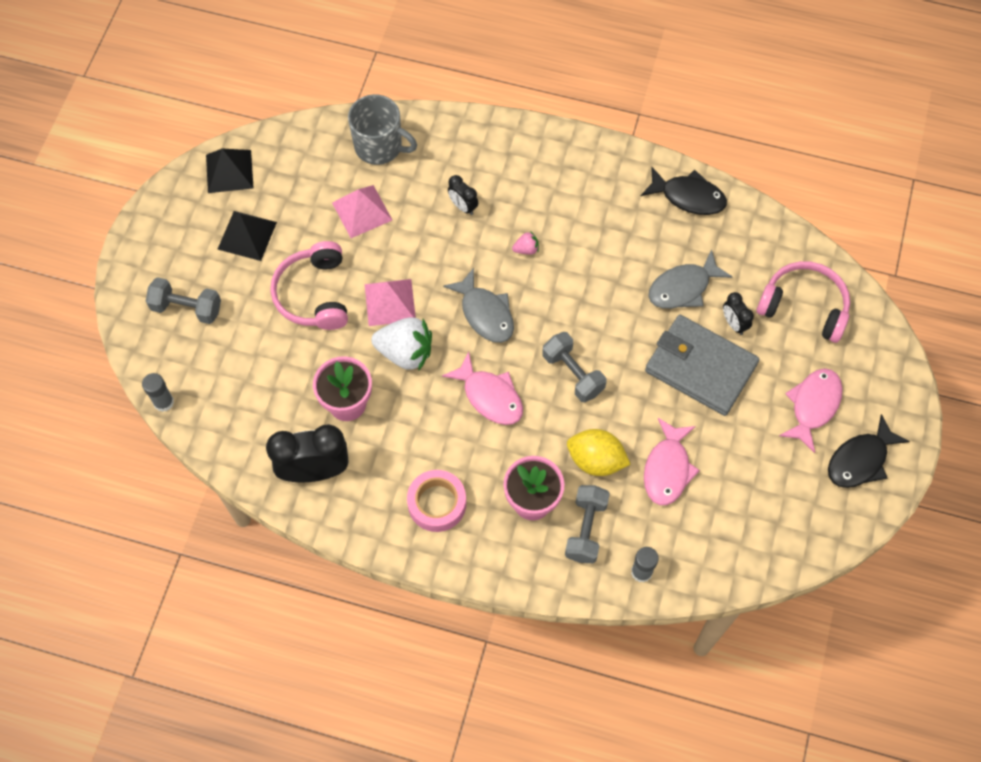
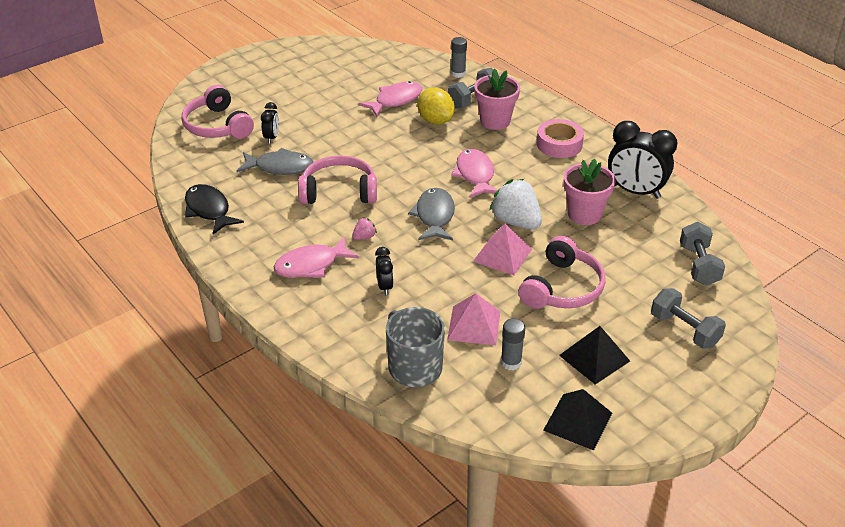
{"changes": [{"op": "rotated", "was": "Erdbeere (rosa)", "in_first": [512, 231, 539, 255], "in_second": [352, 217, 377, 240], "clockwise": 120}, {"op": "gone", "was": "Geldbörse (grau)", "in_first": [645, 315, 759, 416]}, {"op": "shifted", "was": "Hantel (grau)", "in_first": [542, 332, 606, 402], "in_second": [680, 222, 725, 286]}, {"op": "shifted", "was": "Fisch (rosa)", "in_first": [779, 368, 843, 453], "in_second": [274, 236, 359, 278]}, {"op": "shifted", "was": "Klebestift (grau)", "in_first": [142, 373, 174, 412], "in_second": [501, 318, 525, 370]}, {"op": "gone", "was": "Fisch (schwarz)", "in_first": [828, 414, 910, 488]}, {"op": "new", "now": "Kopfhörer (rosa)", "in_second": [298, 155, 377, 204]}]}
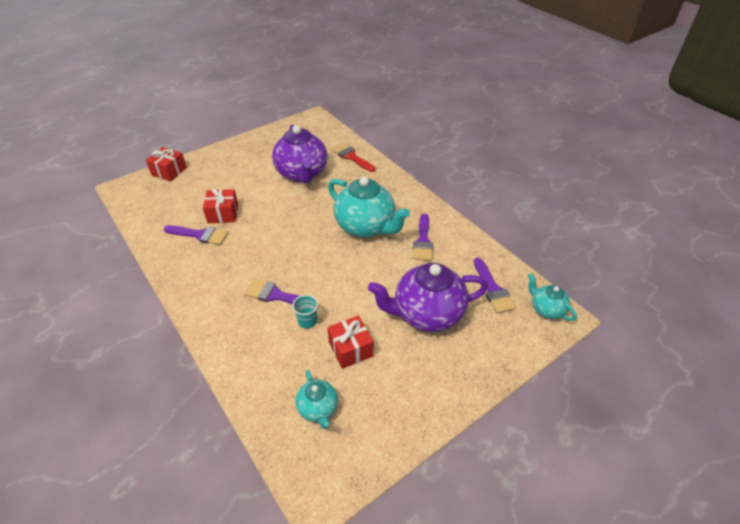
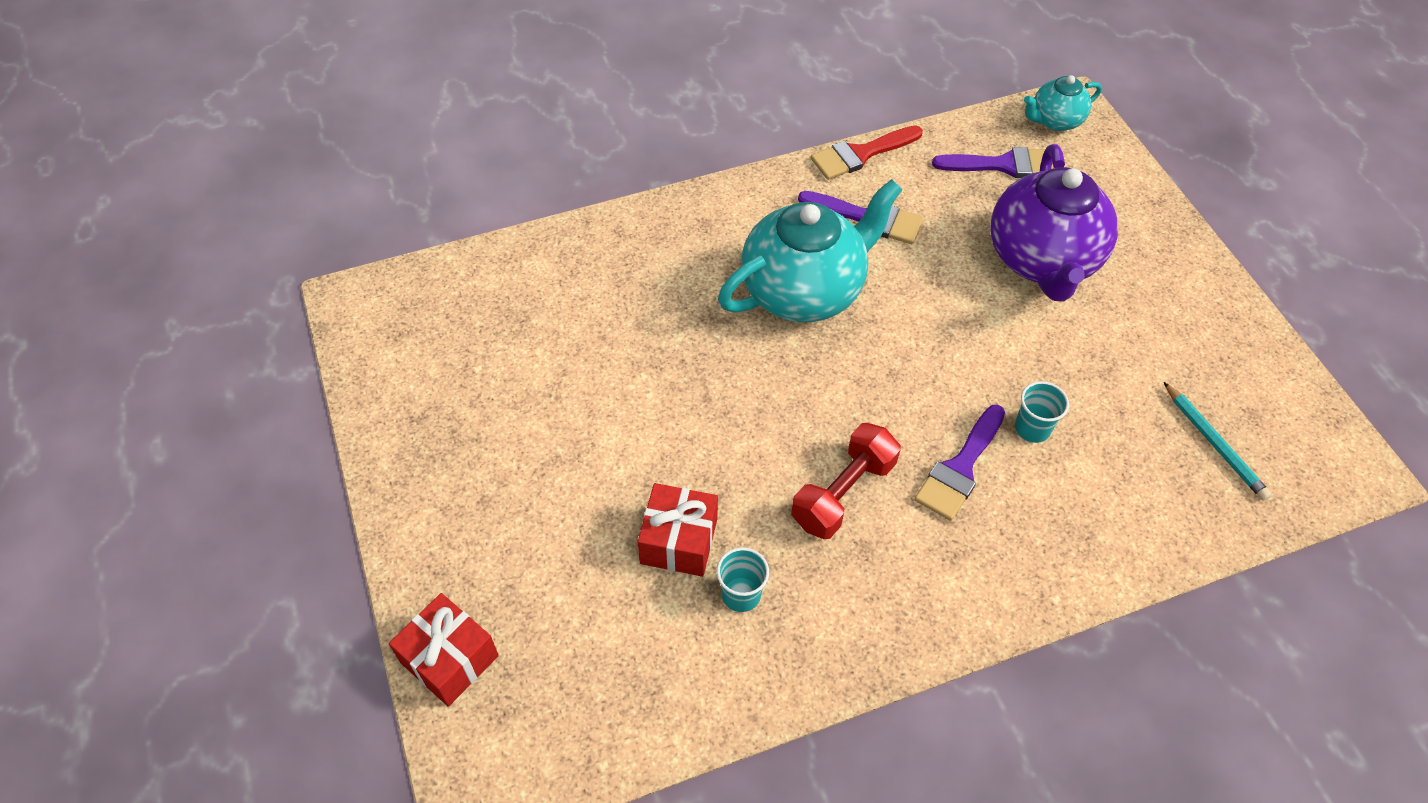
{"changes": [{"op": "gone", "was": "Teekanne (lila)", "in_first": [272, 124, 328, 183]}, {"op": "shifted", "was": "Pinsel (rot)", "in_first": [331, 143, 375, 172], "in_second": [811, 125, 923, 180]}, {"op": "swapped", "was": "Pinsel (lila)", "now": "Becher (türkis)", "in_first": [164, 225, 228, 245], "in_second": [717, 547, 769, 612]}, {"op": "gone", "was": "Geschenk (rot)", "in_first": [327, 315, 374, 369]}, {"op": "swapped", "was": "Teekanne (türkis)", "now": "Bleistift (türkis)", "in_first": [295, 370, 338, 429], "in_second": [1164, 382, 1272, 501]}, {"op": "new", "now": "Hantel (rot)", "in_second": [791, 423, 901, 539]}]}
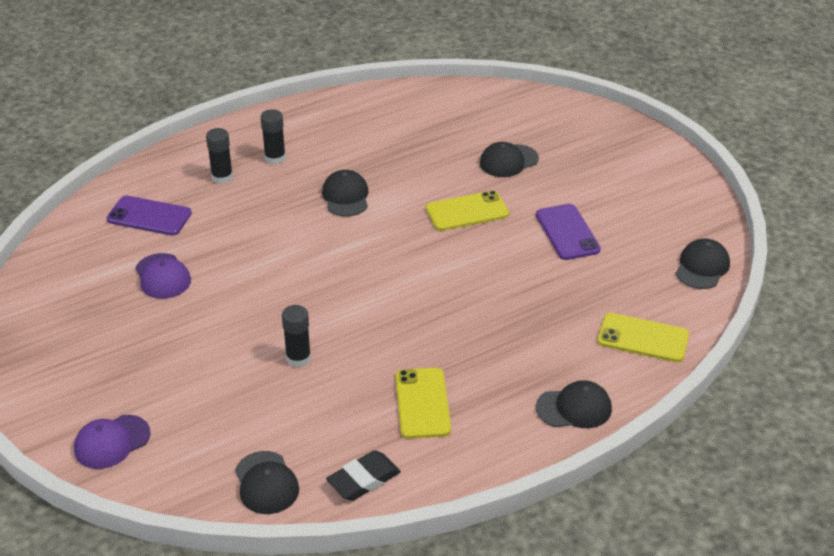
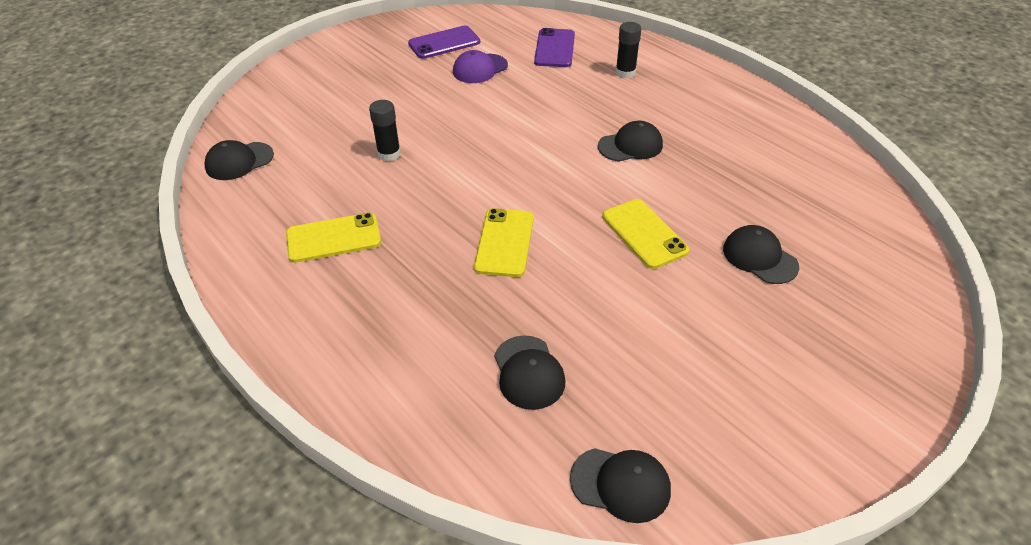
{"changes": [{"op": "gone", "was": "Klebestift (schwarz)", "in_first": [261, 109, 286, 164]}, {"op": "shifted", "was": "Handy (lila)", "in_first": [536, 204, 601, 260], "in_second": [408, 26, 480, 59]}, {"op": "shifted", "was": "Handy (gelb)", "in_first": [597, 313, 689, 362], "in_second": [474, 208, 534, 277]}, {"op": "shifted", "was": "Kappe (schwarz)", "in_first": [536, 380, 612, 428], "in_second": [494, 335, 566, 410]}, {"op": "gone", "was": "Kappe (lila)", "in_first": [74, 415, 151, 469]}, {"op": "gone", "was": "Radiergummi (schwarz)", "in_first": [326, 450, 401, 501]}]}
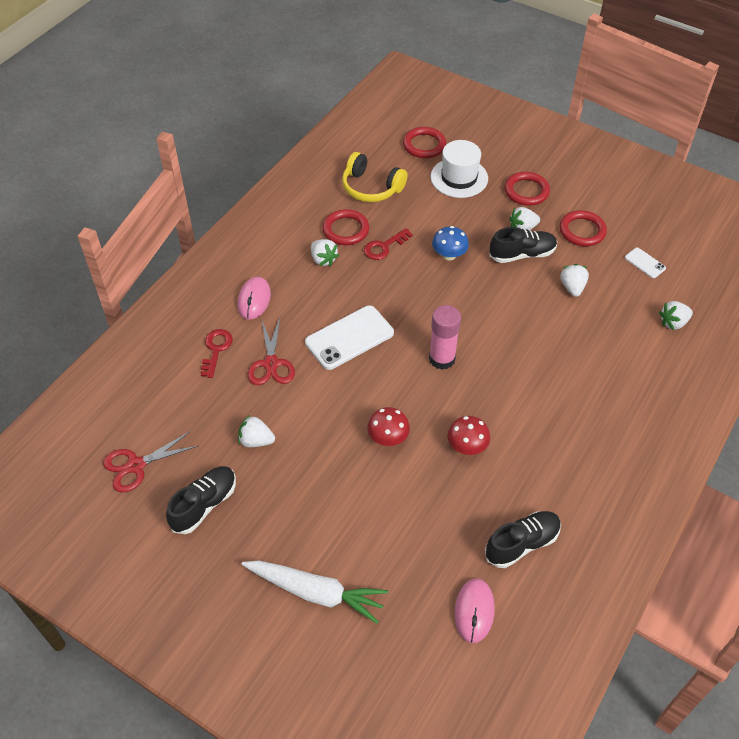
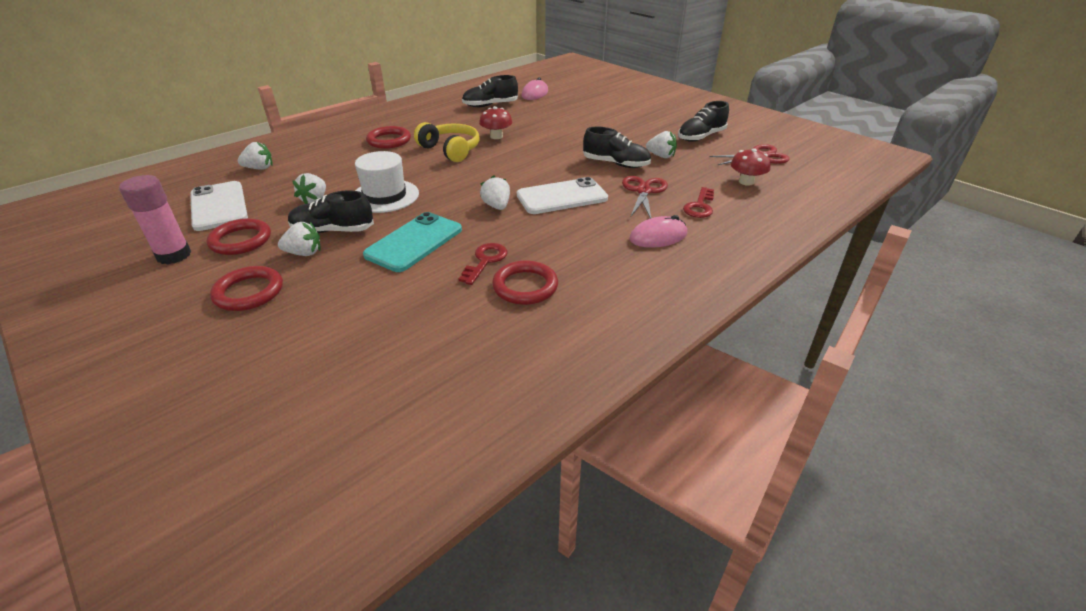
{"changes": [{"op": "shifted", "was": "Ring (rot)", "in_first": [403, 127, 446, 158], "in_second": [366, 126, 411, 149]}, {"op": "shifted", "was": "Hut (weiß)", "in_first": [430, 140, 488, 198], "in_second": [355, 151, 419, 213]}, {"op": "shifted", "was": "Kopfhörer (gelb)", "in_first": [342, 152, 408, 202], "in_second": [414, 122, 480, 162]}, {"op": "swapped", "was": "Pilz (blau)", "now": "Handy (türkis)", "in_first": [432, 226, 469, 260], "in_second": [363, 212, 462, 272]}, {"op": "rotated", "was": "Schlüssel (rot)", "in_first": [364, 228, 413, 260], "in_second": [459, 243, 508, 285], "clockwise": -45}, {"op": "shifted", "was": "Erdbeere (weiß)", "in_first": [311, 239, 339, 266], "in_second": [480, 175, 510, 210]}, {"op": "scaled", "was": "Handy (weiß)", "in_first": [625, 248, 666, 278], "in_second": [190, 181, 248, 231], "ratio": 2.04}, {"op": "rotated", "was": "Computermaus (rosa)", "in_first": [238, 277, 271, 320], "in_second": [629, 215, 687, 248], "clockwise": 45}, {"op": "shifted", "was": "Klebestift (rosa)", "in_first": [429, 305, 461, 370], "in_second": [119, 175, 191, 265]}, {"op": "shifted", "was": "Pilz (rot)", "in_first": [367, 407, 410, 446], "in_second": [731, 148, 771, 186]}, {"op": "gone", "was": "Karotte (weiß)", "in_first": [242, 561, 388, 624]}, {"op": "new", "now": "Schuh (schwarz)", "in_second": [583, 127, 651, 168]}]}
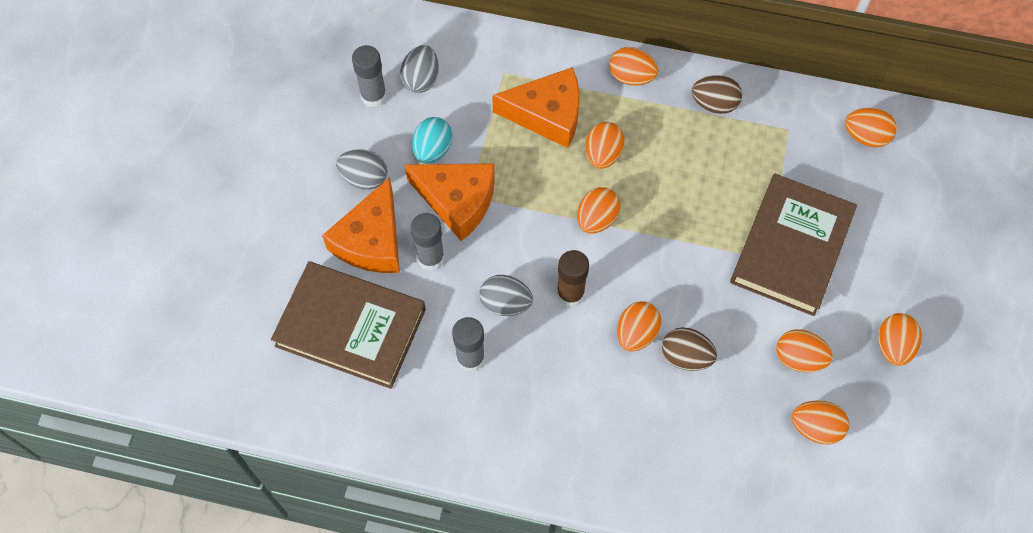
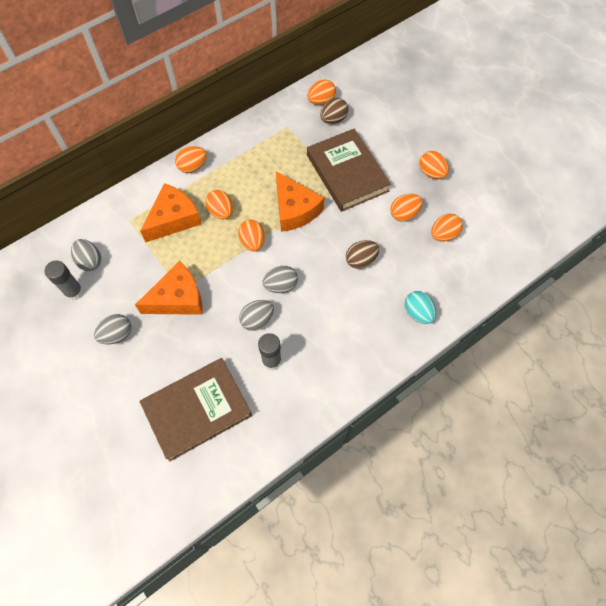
{"changes": [{"op": "shifted", "was": "Ei (braun)", "in_first": [692, 75, 742, 114], "in_second": [320, 98, 348, 124]}, {"op": "shifted", "was": "Ei (türkis)", "in_first": [412, 117, 452, 164], "in_second": [405, 291, 436, 324]}, {"op": "shifted", "was": "Käse (orange)", "in_first": [322, 177, 400, 273], "in_second": [276, 171, 324, 232]}, {"op": "gone", "was": "Klebestift (grau)", "in_first": [411, 213, 445, 271]}, {"op": "swapped", "was": "Klebestift (braun)", "now": "Ei (grau)", "in_first": [557, 250, 589, 307], "in_second": [262, 266, 298, 293]}, {"op": "gone", "was": "Ei (orange)", "in_first": [617, 301, 661, 352]}]}
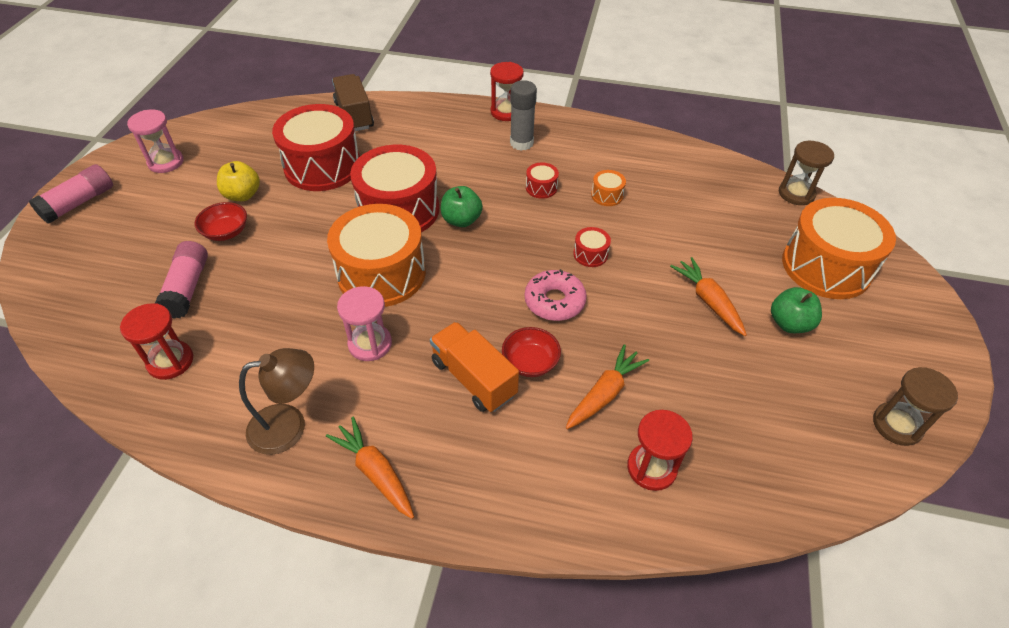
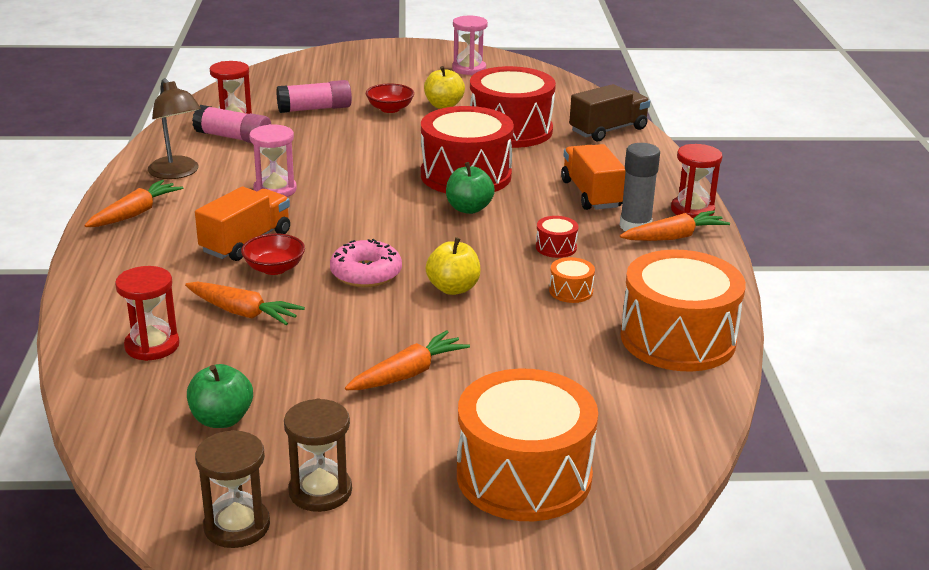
{"changes": [{"op": "shifted", "was": "Sanduhr (braun)", "in_first": [779, 141, 834, 205], "in_second": [284, 399, 352, 512]}, {"op": "shifted", "was": "Klebestift (rosa)", "in_first": [29, 164, 113, 223], "in_second": [192, 105, 271, 143]}, {"op": "shifted", "was": "Trommel (orange)", "in_first": [327, 204, 426, 307], "in_second": [620, 250, 746, 372]}, {"op": "swapped", "was": "Trommel (rot)", "now": "Apfel (gelb)", "in_first": [573, 227, 611, 267], "in_second": [426, 237, 481, 295]}, {"op": "shifted", "was": "Apfel (grün)", "in_first": [771, 287, 822, 333], "in_second": [187, 364, 253, 428]}, {"op": "new", "now": "Lastwagen (orange)", "in_second": [561, 144, 626, 210]}, {"op": "new", "now": "Karotte (orange)", "in_second": [620, 210, 730, 241]}]}
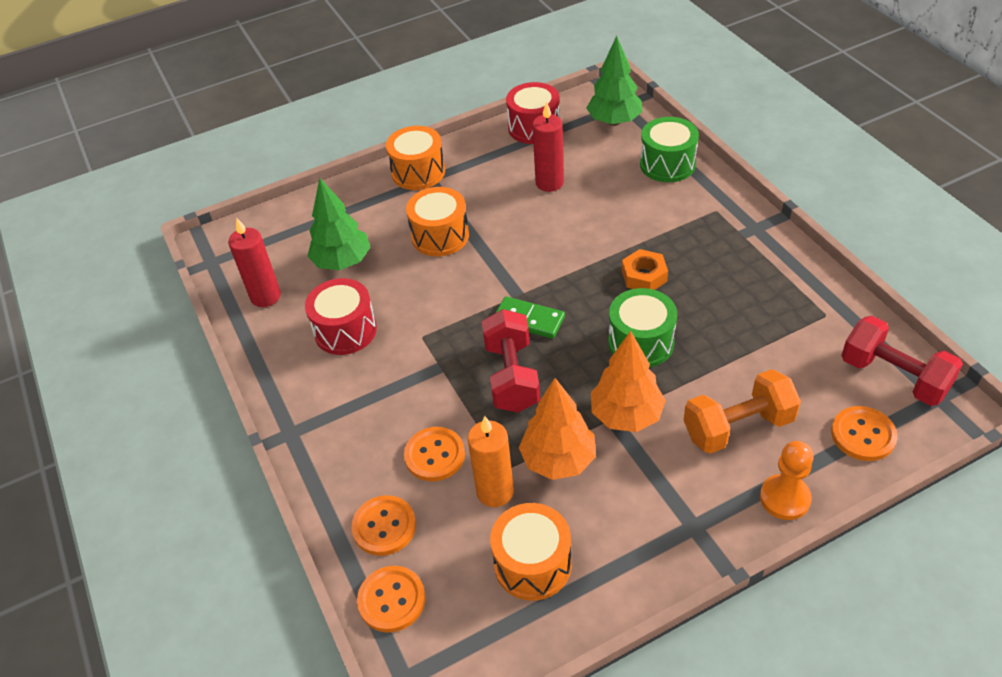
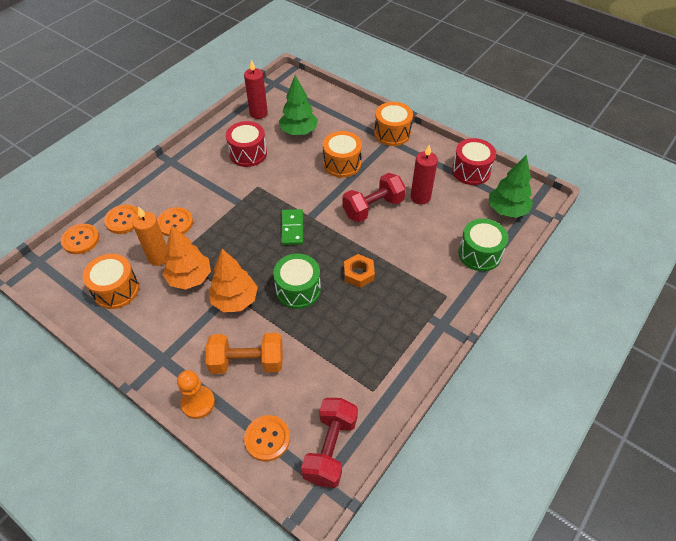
{"changes": [{"op": "shifted", "was": "Hantel (rot)", "in_first": [482, 309, 540, 412], "in_second": [342, 173, 406, 222]}, {"op": "rotated", "was": "Hantel (orange)", "in_first": [684, 369, 801, 454], "in_second": [206, 333, 283, 374], "clockwise": -45}]}
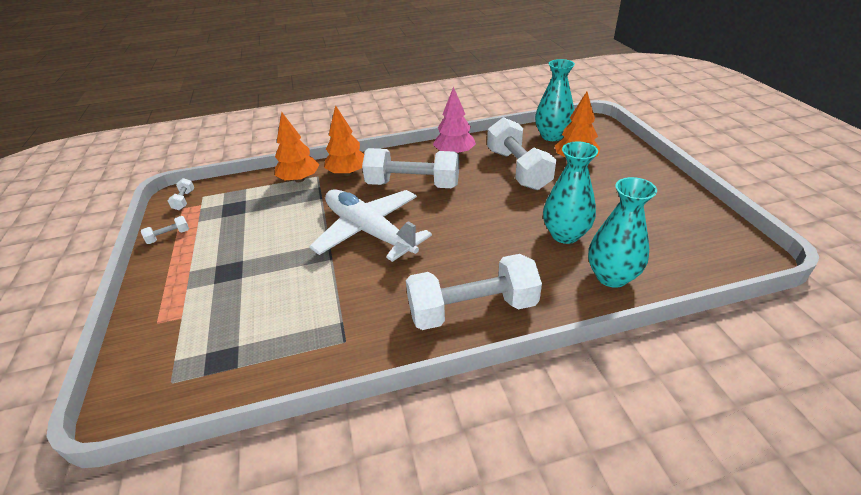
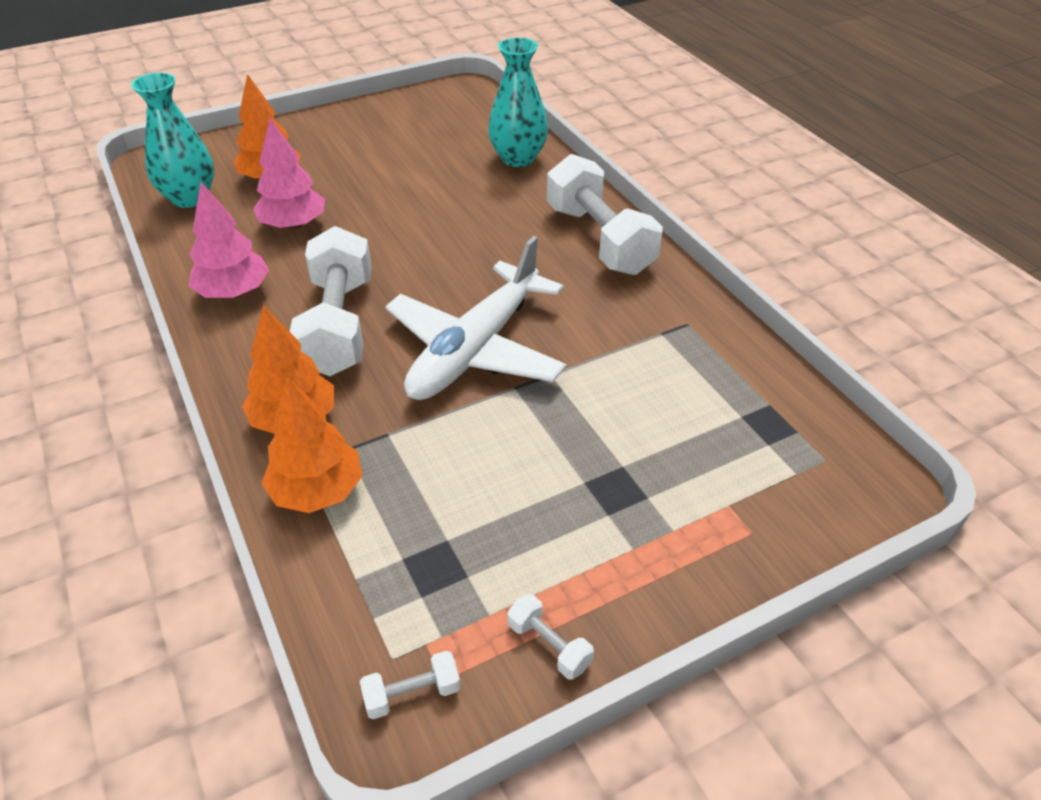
{"changes": [{"op": "swapped", "was": "Hantel (weiß)", "now": "Baum (rosa)", "in_first": [487, 117, 556, 190], "in_second": [253, 118, 325, 230]}, {"op": "gone", "was": "Vase (türkis)", "in_first": [543, 141, 598, 244]}]}
